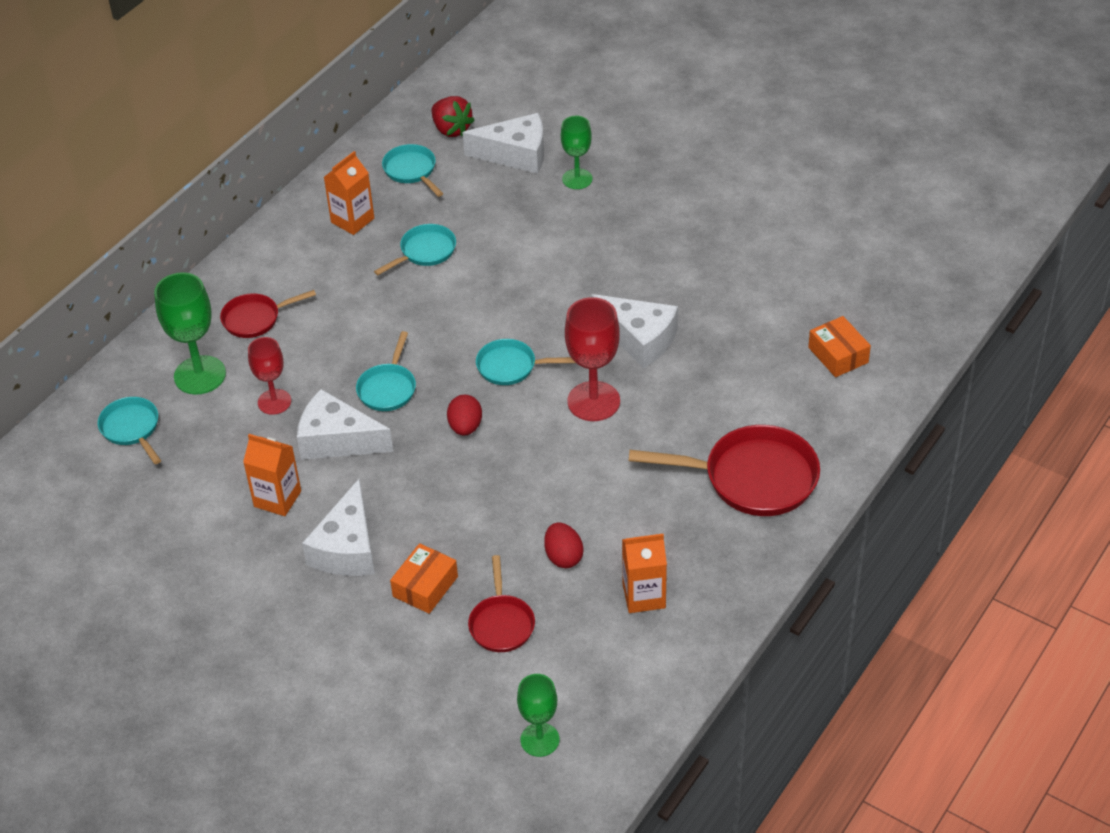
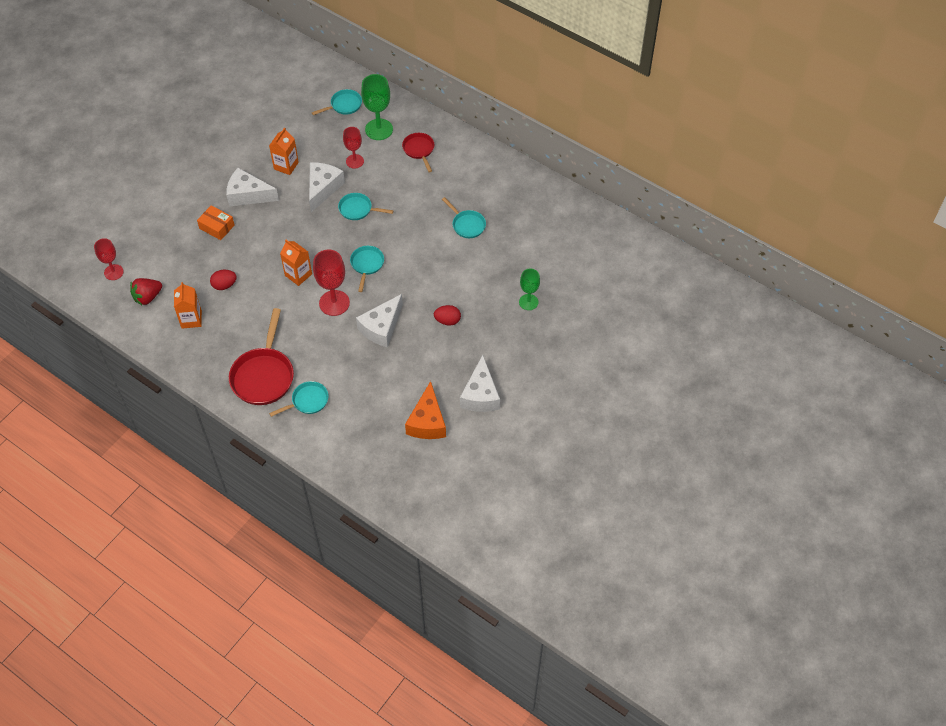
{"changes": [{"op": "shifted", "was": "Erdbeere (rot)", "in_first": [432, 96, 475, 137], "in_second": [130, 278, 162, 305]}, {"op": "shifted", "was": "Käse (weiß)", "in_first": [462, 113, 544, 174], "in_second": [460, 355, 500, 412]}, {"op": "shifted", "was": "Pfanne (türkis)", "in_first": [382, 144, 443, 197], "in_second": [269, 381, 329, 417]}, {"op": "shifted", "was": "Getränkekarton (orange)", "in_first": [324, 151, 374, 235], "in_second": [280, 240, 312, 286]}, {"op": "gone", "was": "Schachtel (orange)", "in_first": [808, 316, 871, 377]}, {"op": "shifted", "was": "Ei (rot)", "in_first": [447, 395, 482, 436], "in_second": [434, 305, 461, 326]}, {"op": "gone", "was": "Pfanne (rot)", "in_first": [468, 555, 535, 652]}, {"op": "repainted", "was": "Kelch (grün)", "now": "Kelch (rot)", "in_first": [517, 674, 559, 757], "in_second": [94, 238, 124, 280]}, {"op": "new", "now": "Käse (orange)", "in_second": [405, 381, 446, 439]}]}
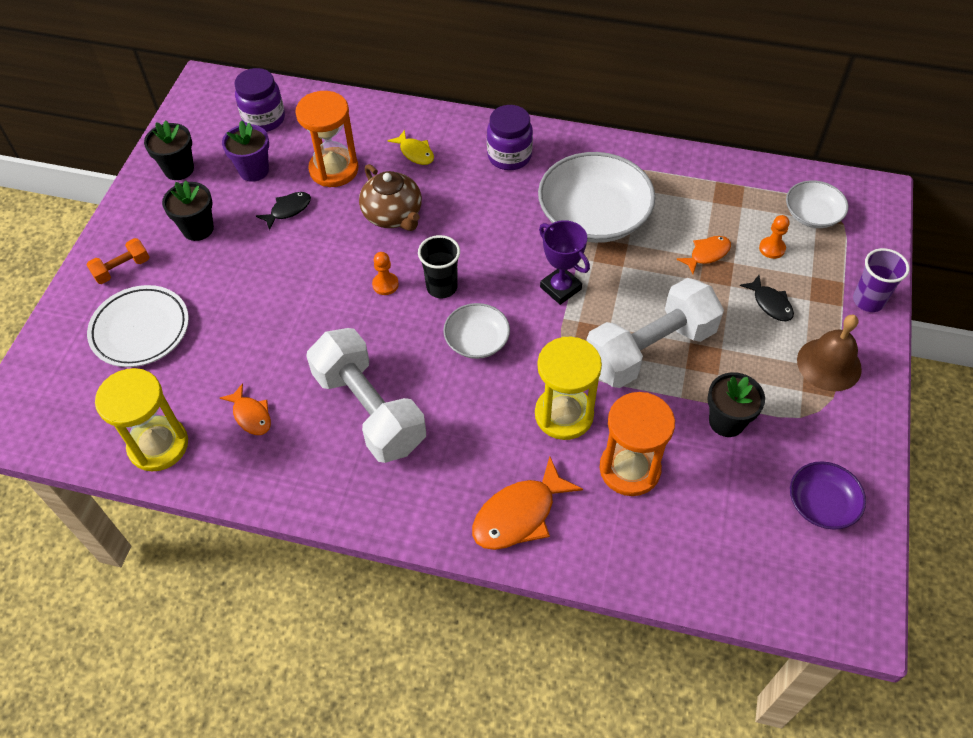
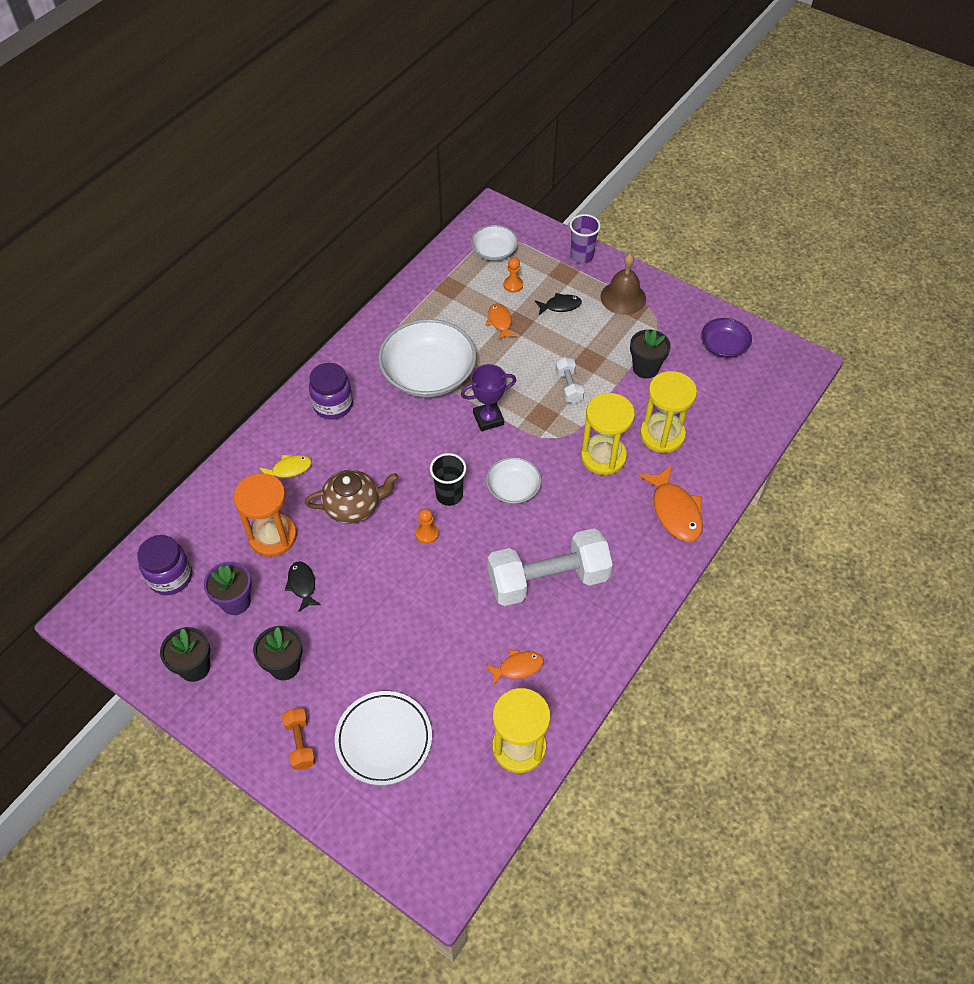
{"changes": [{"op": "scaled", "was": "Hantel (weiß)", "in_first": [586, 278, 724, 388], "in_second": [556, 357, 584, 404], "ratio": 0.45}, {"op": "repainted", "was": "Sanduhr (orange)", "now": "Sanduhr (gelb)", "in_first": [600, 392, 675, 496], "in_second": [640, 371, 697, 453]}]}
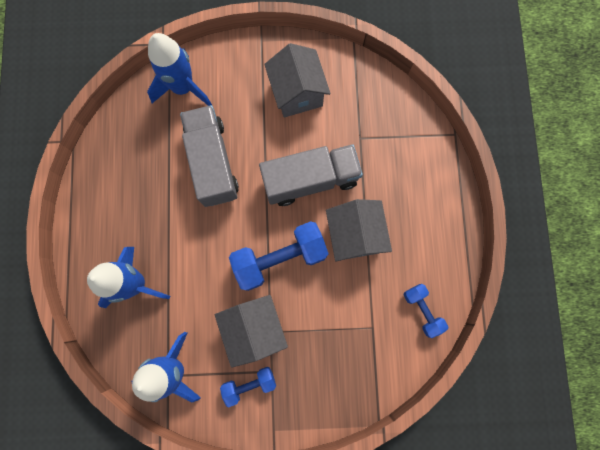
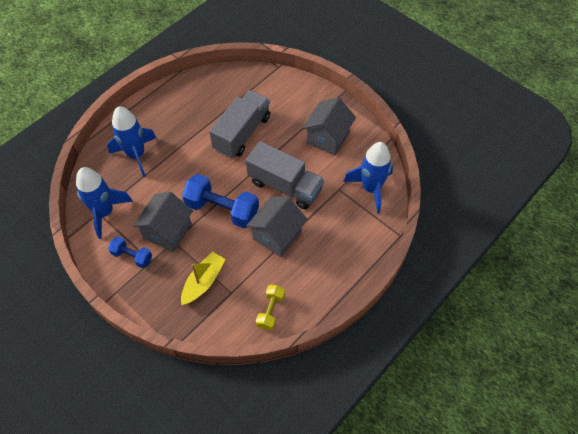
{"changes": [{"op": "shifted", "was": "Rakete (blau)", "in_first": [147, 33, 212, 106], "in_second": [343, 142, 393, 214]}, {"op": "repainted", "was": "Hantel (blau)", "now": "Hantel (gelb)", "in_first": [404, 284, 449, 338], "in_second": [256, 285, 285, 331]}, {"op": "new", "now": "Boot (gelb)", "in_second": [181, 251, 226, 305]}]}
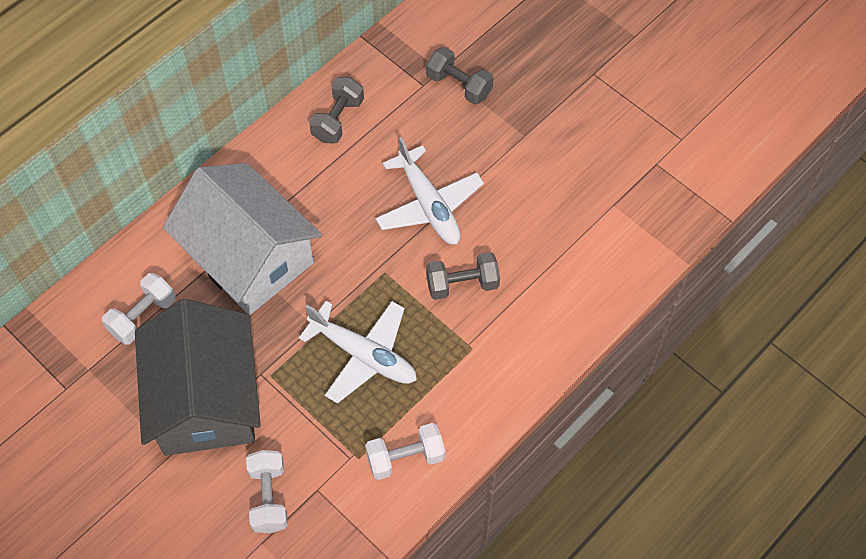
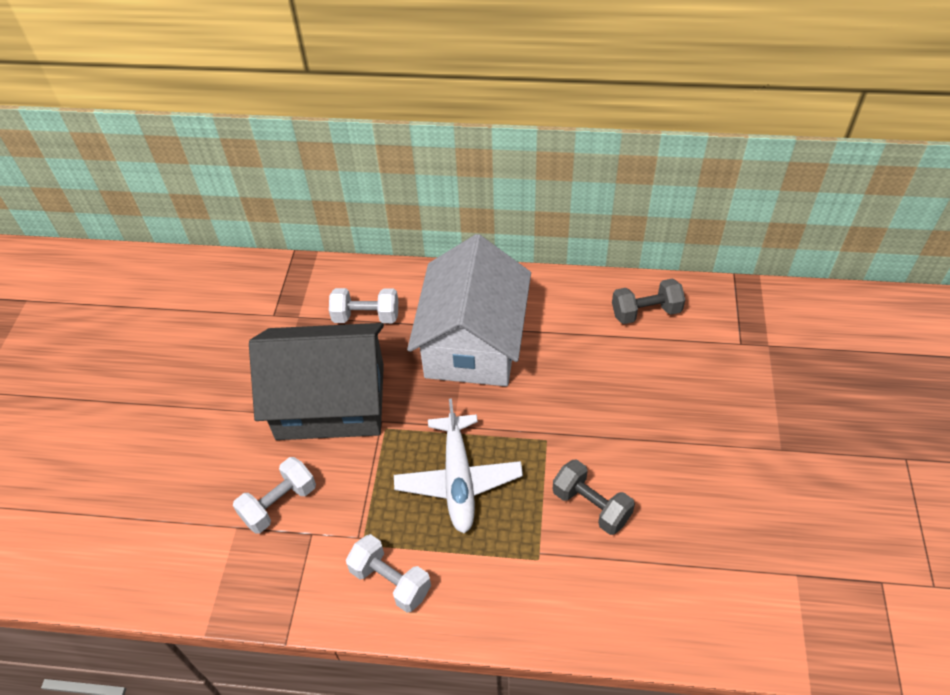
{"changes": [{"op": "gone", "was": "Hantel (grau)", "in_first": [426, 47, 493, 105]}, {"op": "gone", "was": "Flugzeug (weiß)", "in_first": [375, 137, 484, 245]}, {"op": "rotated", "was": "Haus (grau)", "in_first": [135, 299, 261, 456], "in_second": [249, 323, 384, 440], "clockwise": 45}]}
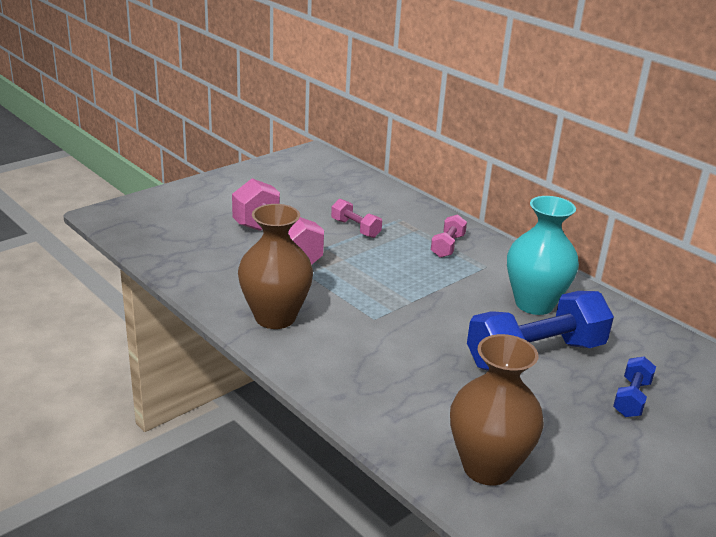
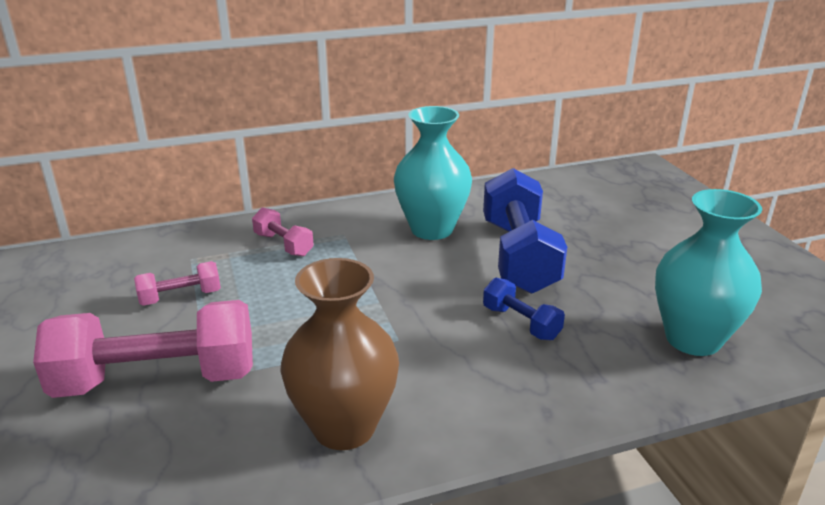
{"changes": [{"op": "repainted", "was": "Vase (braun)", "now": "Vase (türkis)", "in_first": [450, 334, 544, 486], "in_second": [655, 189, 762, 356]}, {"op": "shifted", "was": "Hantel (blau)", "in_first": [613, 357, 656, 417], "in_second": [483, 278, 565, 340]}]}
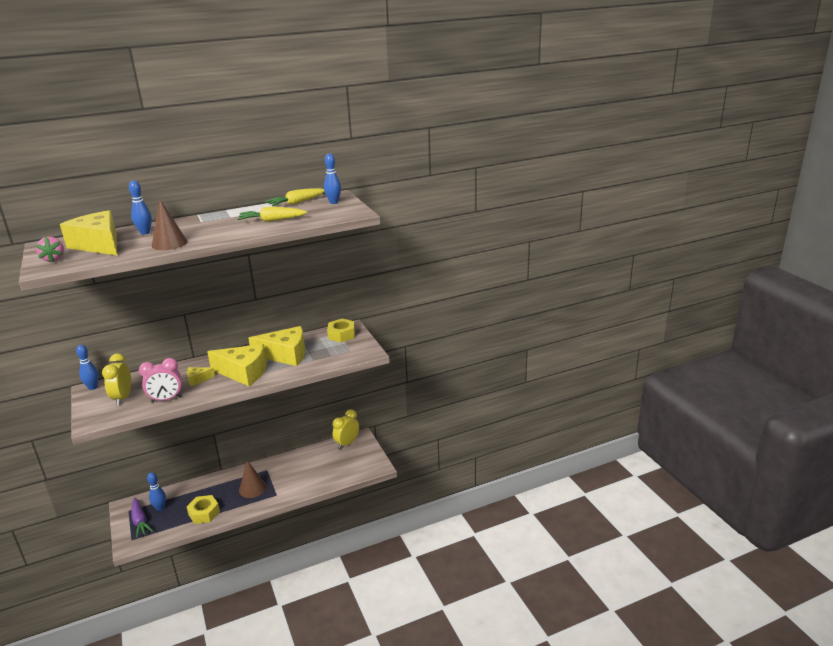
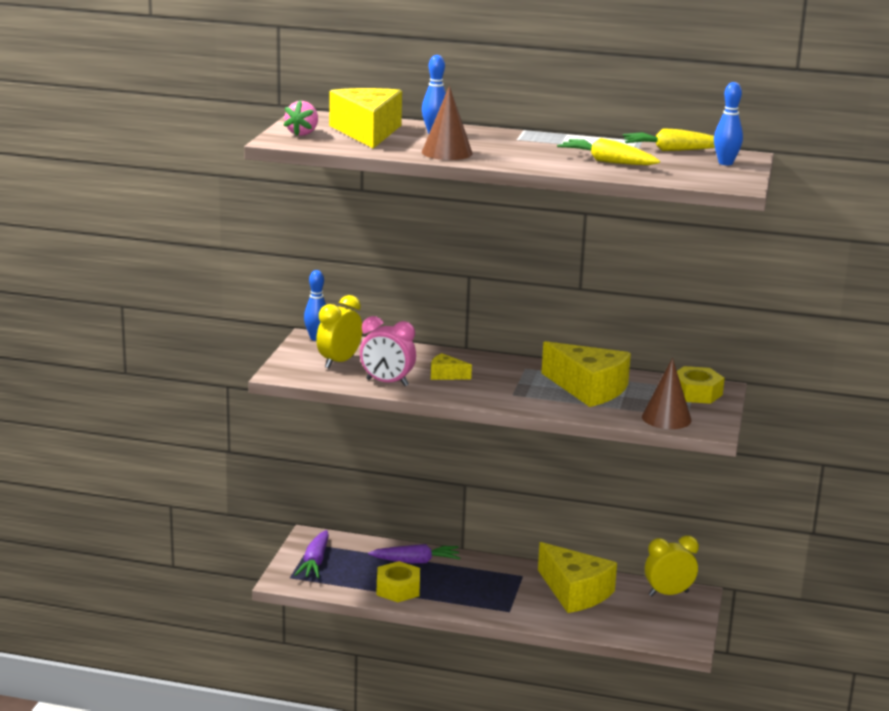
{"changes": [{"op": "shifted", "was": "Käse (gelb)", "in_first": [207, 344, 267, 386], "in_second": [538, 542, 617, 613]}, {"op": "shifted", "was": "Kegel (braun)", "in_first": [239, 460, 266, 498], "in_second": [642, 358, 691, 429]}, {"op": "gone", "was": "Bowlingkegel (blau)", "in_first": [147, 472, 166, 511]}, {"op": "new", "now": "Karotte (lila)", "in_second": [368, 544, 460, 564]}]}
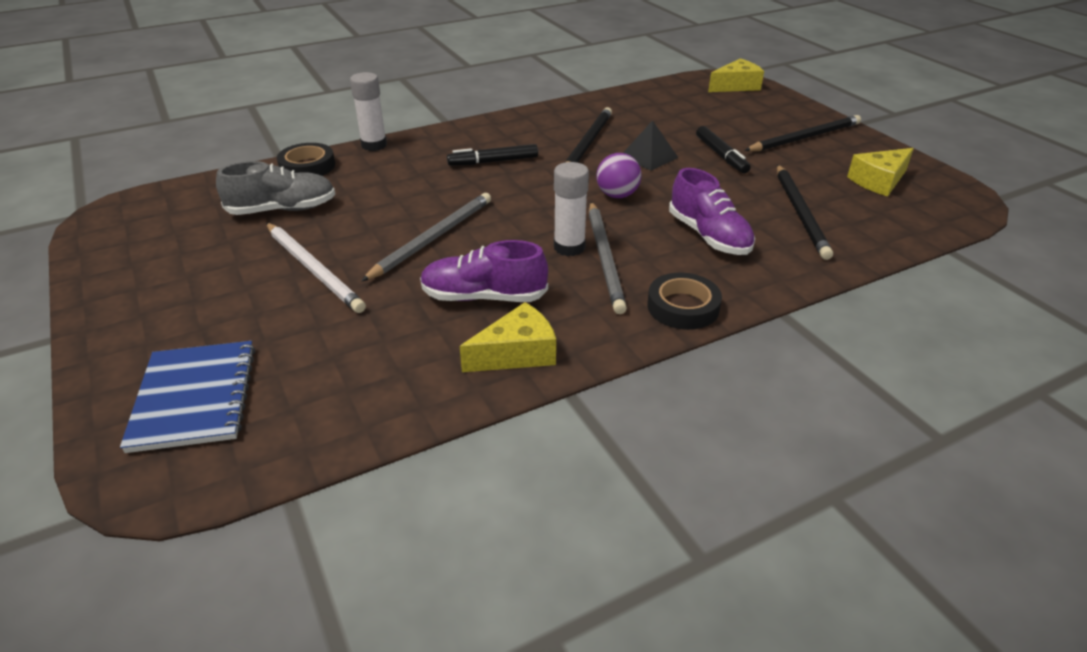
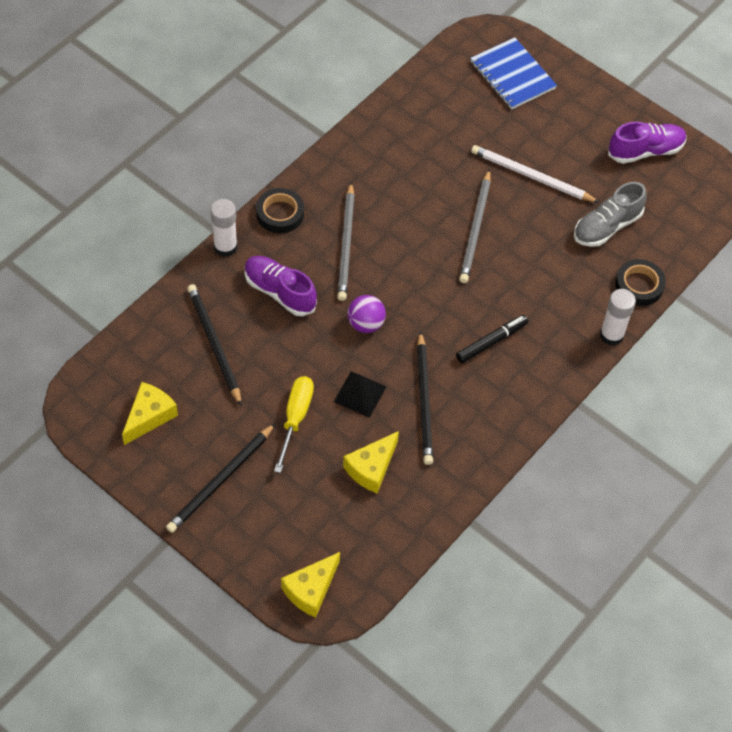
{"changes": [{"op": "swapped", "was": "Filzstift (schwarz)", "now": "Schraubenzieher (gelb)", "in_first": [696, 126, 751, 173], "in_second": [274, 376, 314, 473]}, {"op": "shifted", "was": "Klebestift (weiß)", "in_first": [554, 162, 589, 256], "in_second": [210, 199, 237, 257]}, {"op": "rotated", "was": "Bleistift (grau)", "in_first": [589, 202, 627, 314], "in_second": [337, 182, 355, 301], "clockwise": -150}, {"op": "shifted", "was": "Schuh (lila)", "in_first": [420, 240, 548, 302], "in_second": [608, 122, 687, 164]}, {"op": "shifted", "was": "Käse (gelb)", "in_first": [460, 302, 556, 372], "in_second": [343, 431, 399, 493]}]}
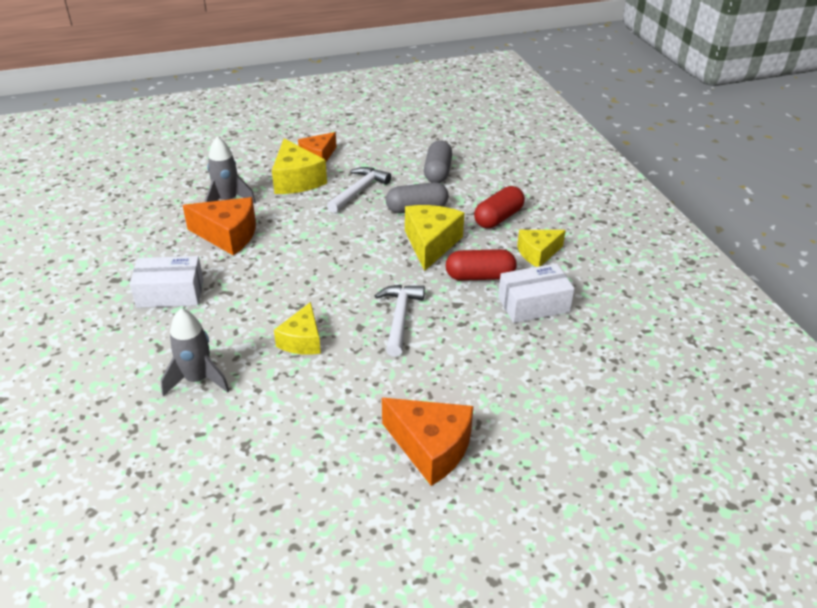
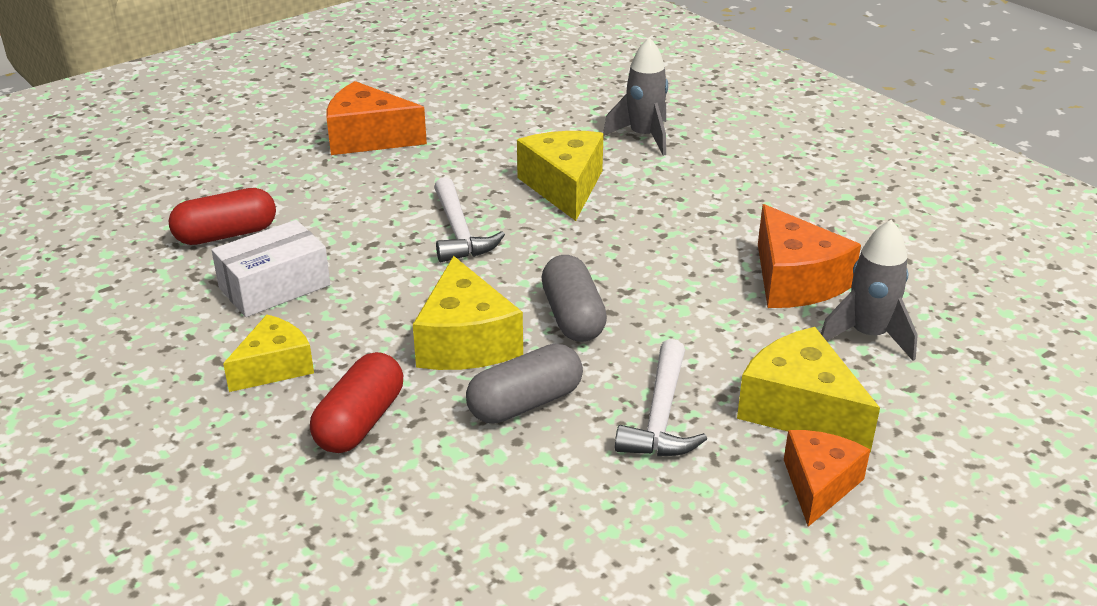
{"changes": [{"op": "shifted", "was": "Kapsel (grau)", "in_first": [424, 140, 452, 183], "in_second": [541, 255, 607, 342]}, {"op": "rotated", "was": "Käse (orange)", "in_first": [182, 197, 256, 255], "in_second": [758, 204, 861, 308], "clockwise": -105}, {"op": "shifted", "was": "Kapsel (rot)", "in_first": [446, 249, 517, 281], "in_second": [169, 188, 276, 245]}, {"op": "gone", "was": "Schachtel (weiß)", "in_first": [129, 256, 204, 308]}, {"op": "scaled", "was": "Käse (gelb)", "in_first": [274, 302, 321, 355], "in_second": [517, 131, 604, 221], "ratio": 1.5}]}
